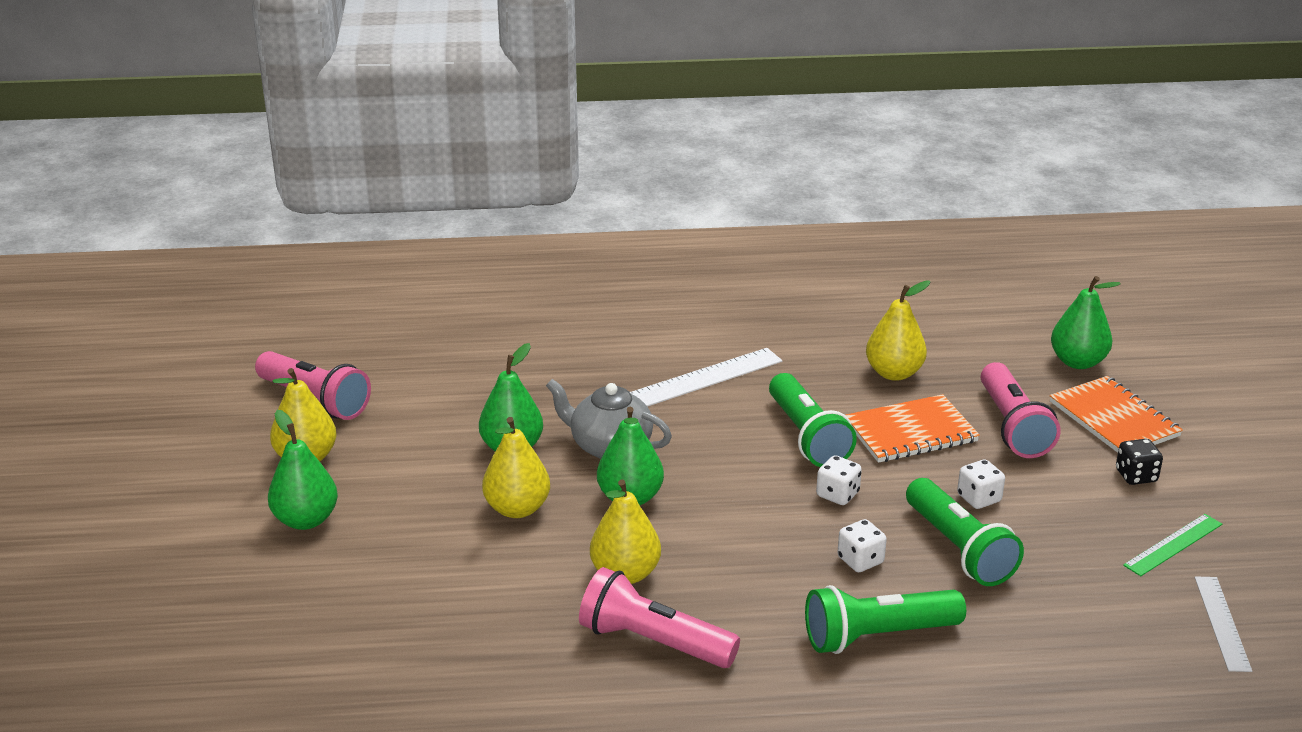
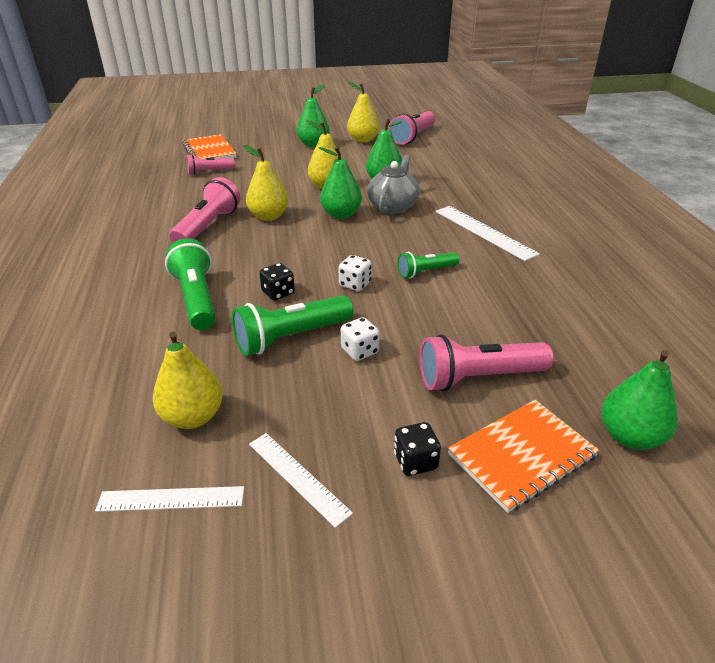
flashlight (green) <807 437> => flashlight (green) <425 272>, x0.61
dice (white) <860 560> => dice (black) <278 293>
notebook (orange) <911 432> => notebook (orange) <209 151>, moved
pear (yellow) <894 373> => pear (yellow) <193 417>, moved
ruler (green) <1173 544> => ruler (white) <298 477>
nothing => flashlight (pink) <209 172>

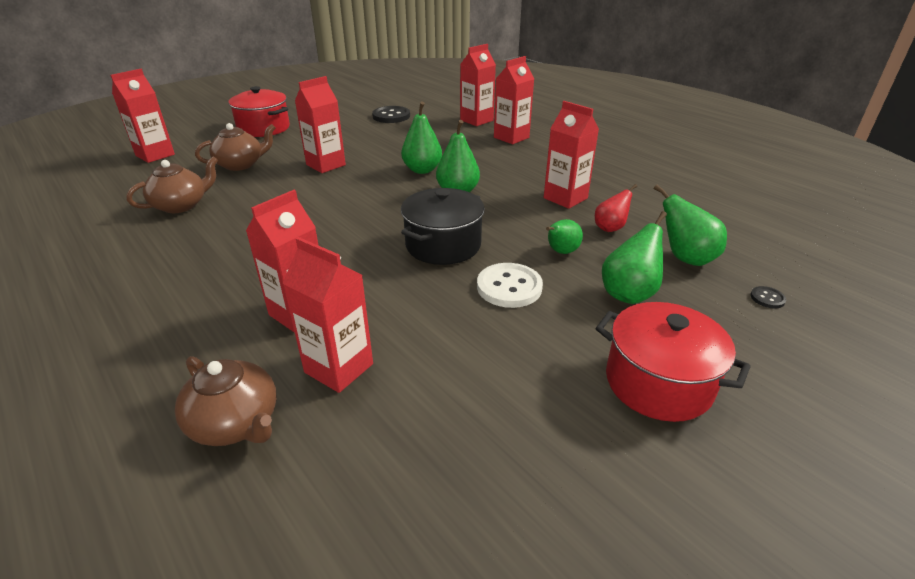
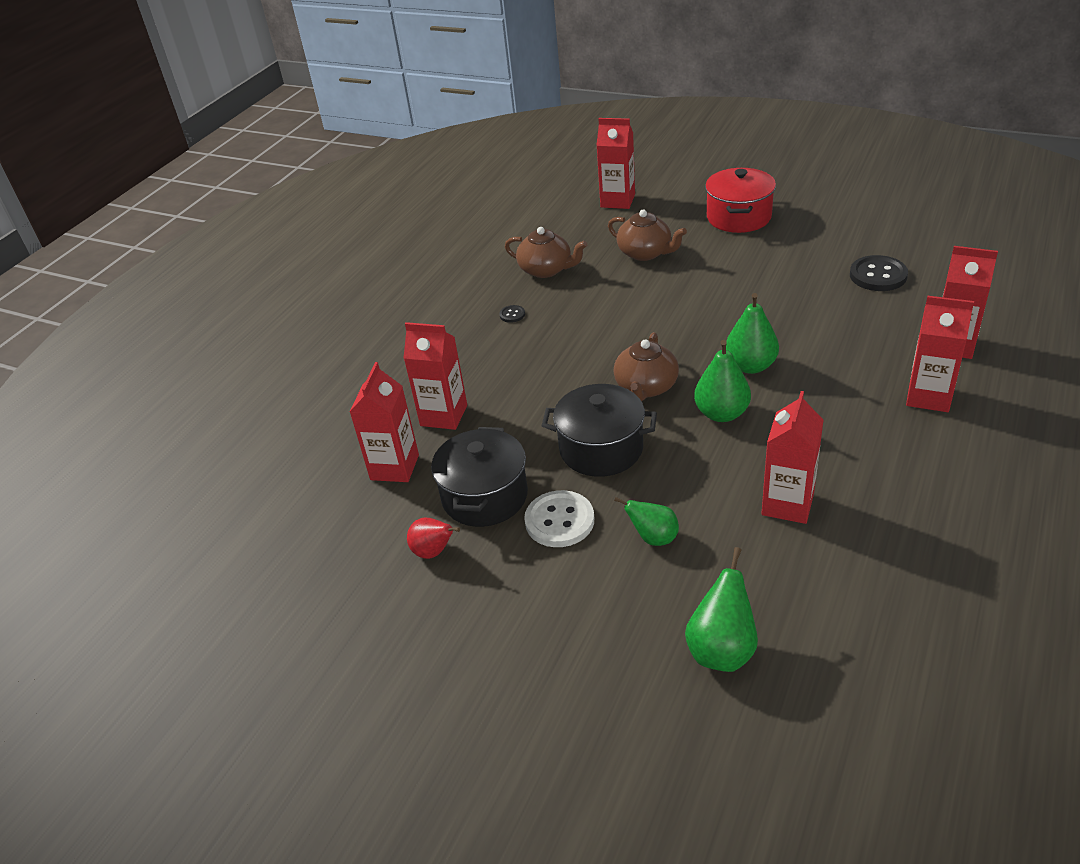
teapot (brown) <236 423> => teapot (brown) <646 387>, moved
carton (red) <326 165> => nothing
pear (red) <610 228> => pear (red) <434 552>, moved
pot (red) <658 383> => nothing
pear (green) <628 293> => nothing
button (black) <767 298> => button (black) <512 315>, moved
nothing => pot (black) <485 496>

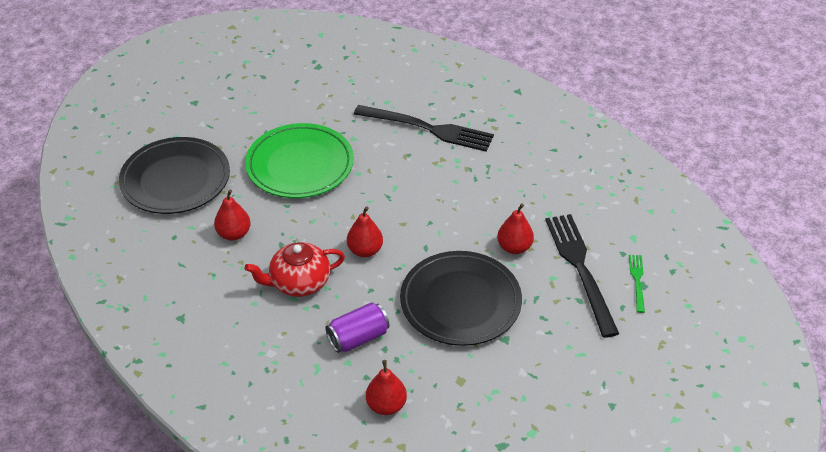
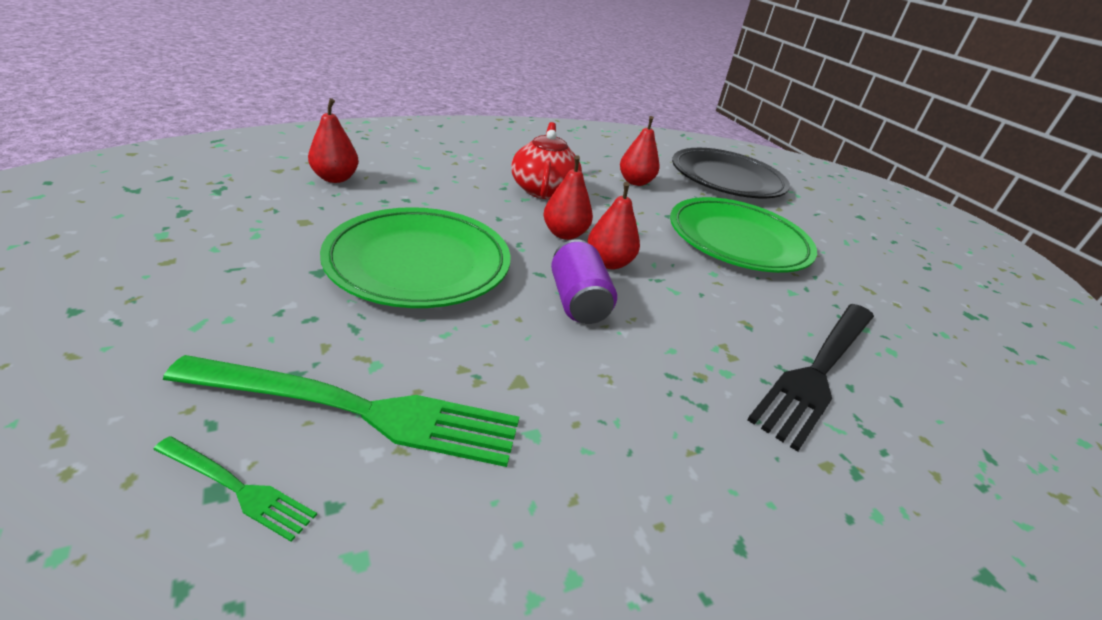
can (purple) <358 338> => can (purple) <578 301>, moved
plate (black) <460 302> => plate (green) <419 263>
pear (red) <514 247> => pear (red) <608 263>, moved
fork (black) <580 269> => fork (green) <359 410>

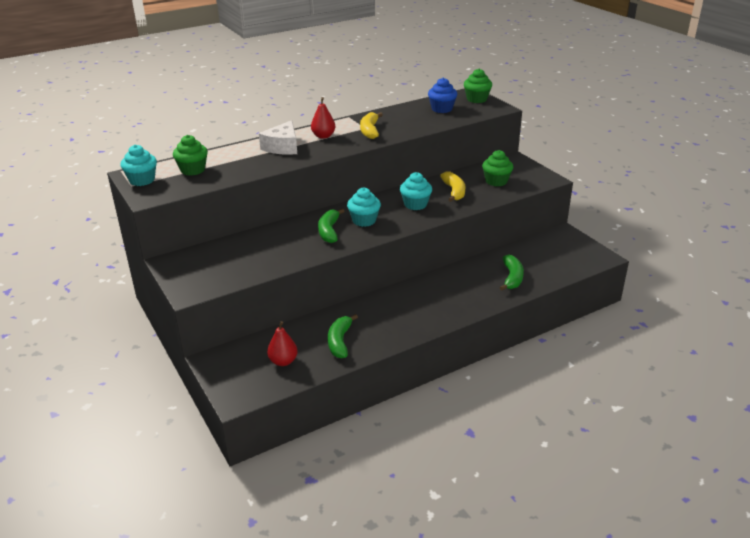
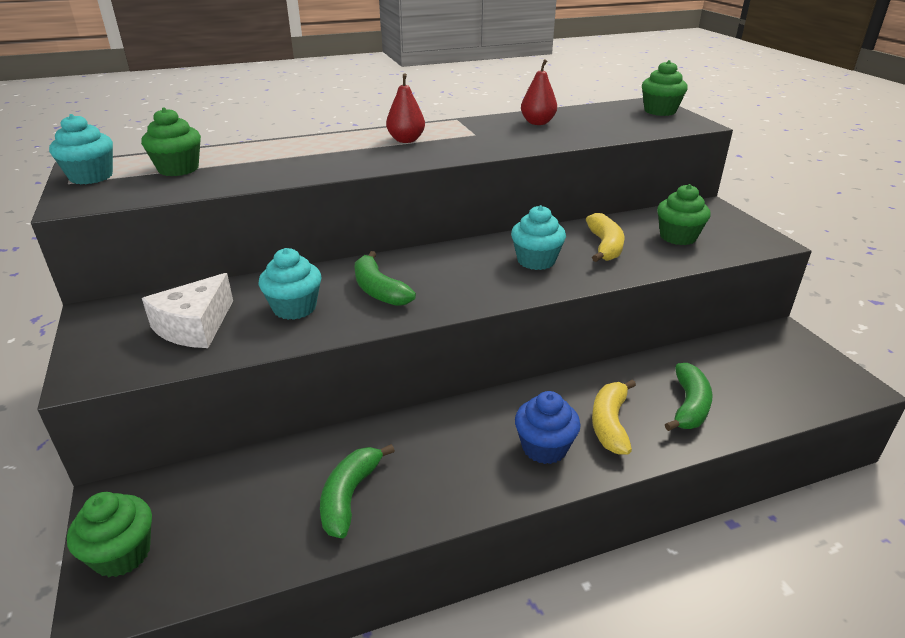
cheese (white) <283 147> => cheese (white) <195 326>, moved
pear (red) <283 361> => pear (red) <537 123>, moved
banana (green) <329 231> => banana (green) <379 290>, 45 degrees counterclockwise
cupcake (turquoise) <364 220> => cupcake (turquoise) <294 308>, moved
banana (yellow) <370 131> => banana (yellow) <610 424>, moved
cupcake (blue) <442 109> => cupcake (blue) <544 447>, moved
nothing => cupcake (green) <122 554>

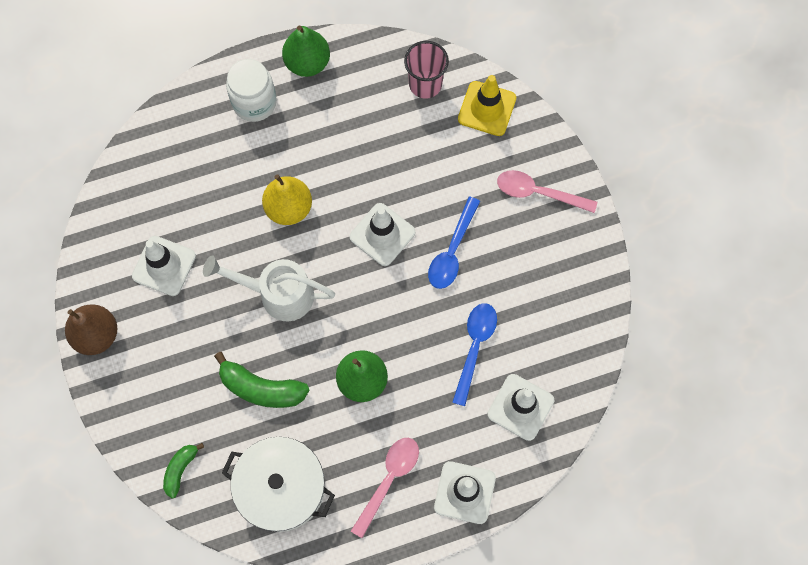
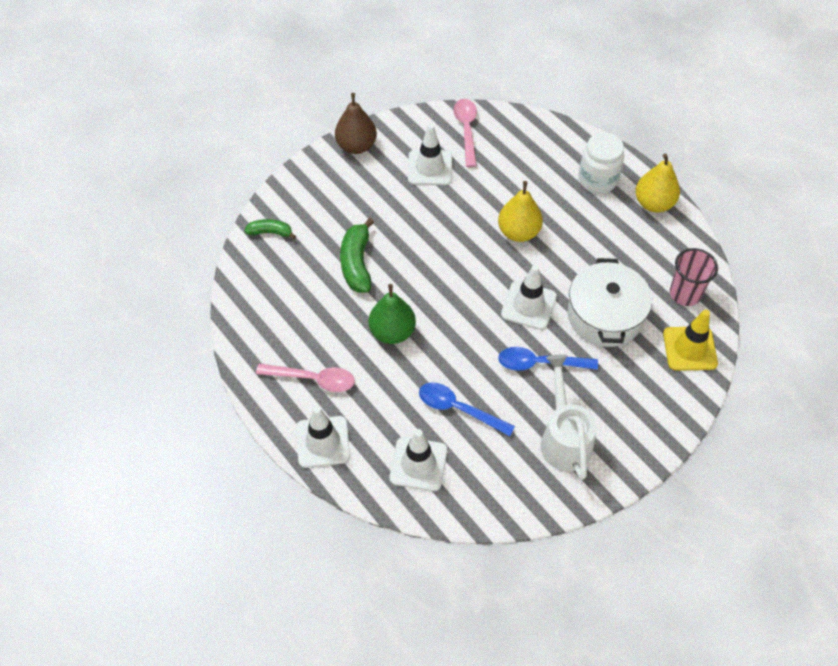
watering can (white) <278 294> => watering can (white) <564 438>, moved
pot (white) <281 488> => pot (white) <605 315>, moved
pear (green) <307 63> => pear (yellow) <653 203>
spoon (blue) <474 347> => spoon (blue) <458 409>, 150 degrees counterclockwise
spoon (pink) <538 193> => spoon (pink) <466 130>, moved

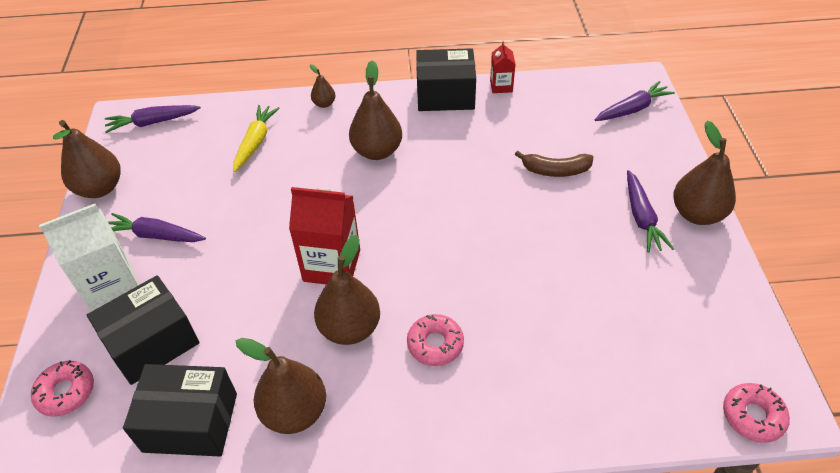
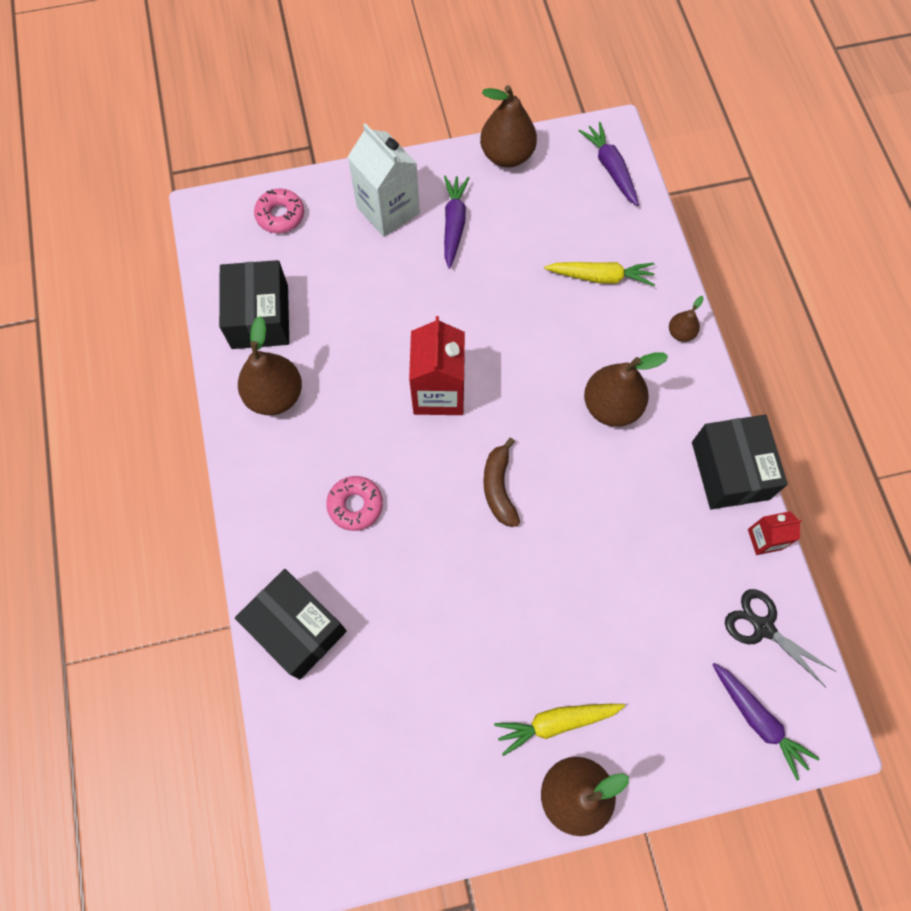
box (black) <152 342> => box (black) <297 628>, moved
pear (brown) <350 328> => nothing
banana (brown) <555 170> => banana (brown) <499 488>, moved
carrot (purple) <641 217> => carrot (yellow) <556 722>
donut (pink) <752 416> => nothing
nothing => scissors (black) <763 627>

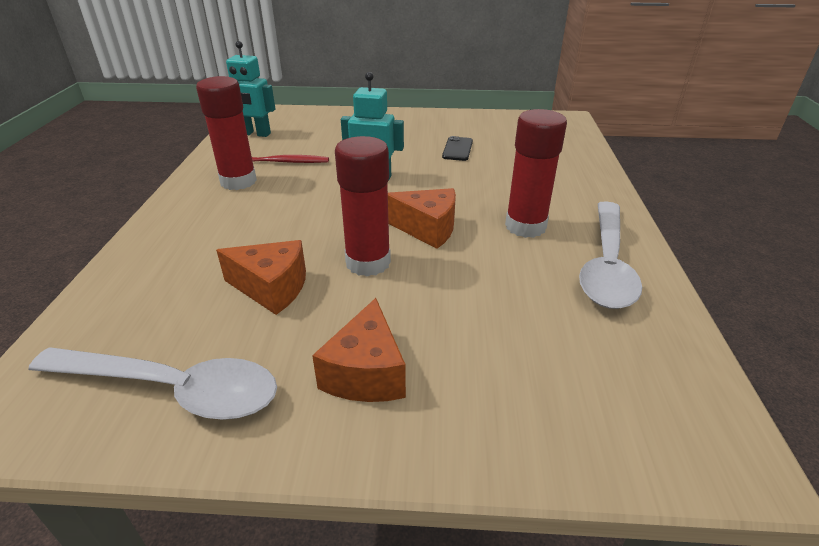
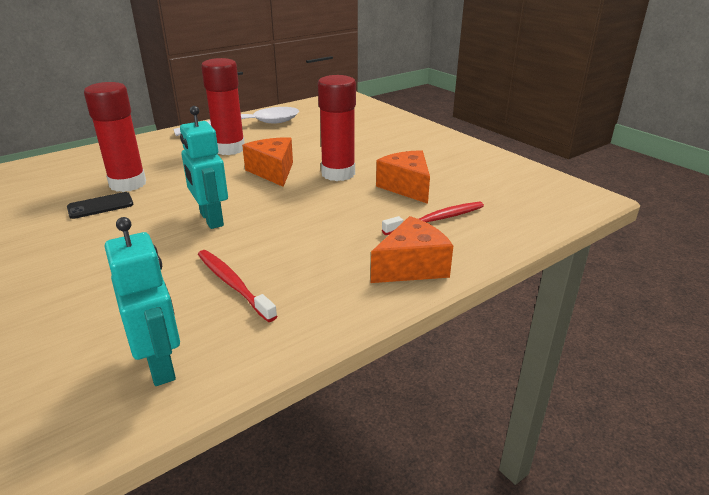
spoon (white) <173 389> => nothing
glue stick (red) <238 181> => glue stick (red) <128 184>, moved
cheese (orange) <366 373> => cheese (orange) <412 267>, moved
nothing => toothbrush (red) <437 219>

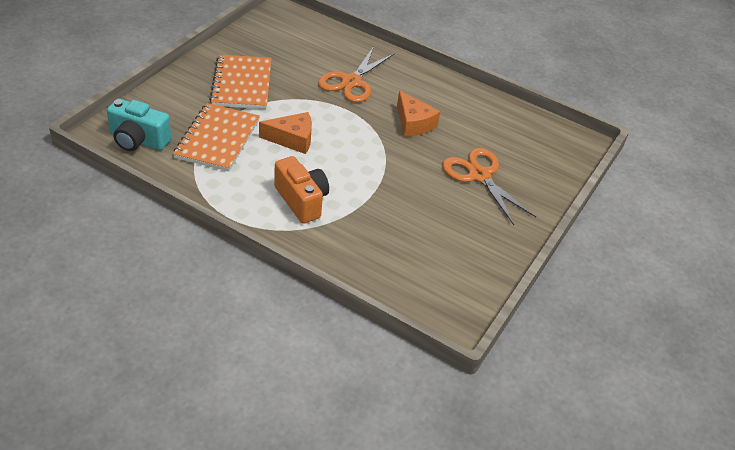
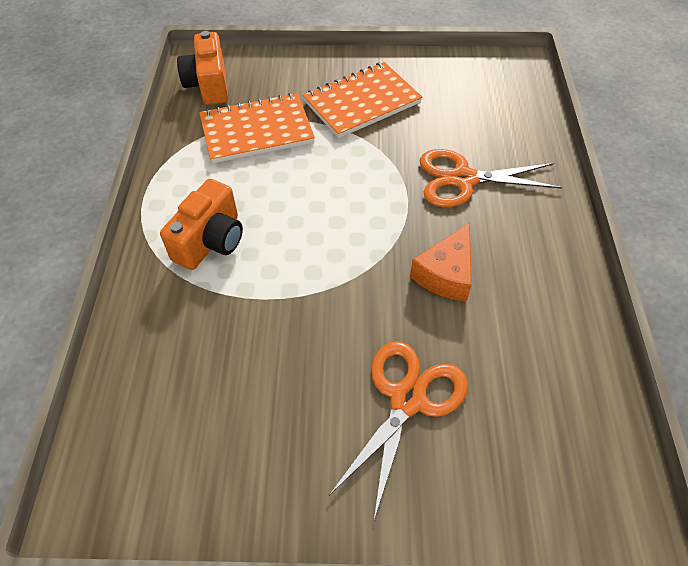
camera (turquoise) <138 140> => camera (orange) <208 85>
cheese (orange) <292 139> => nothing

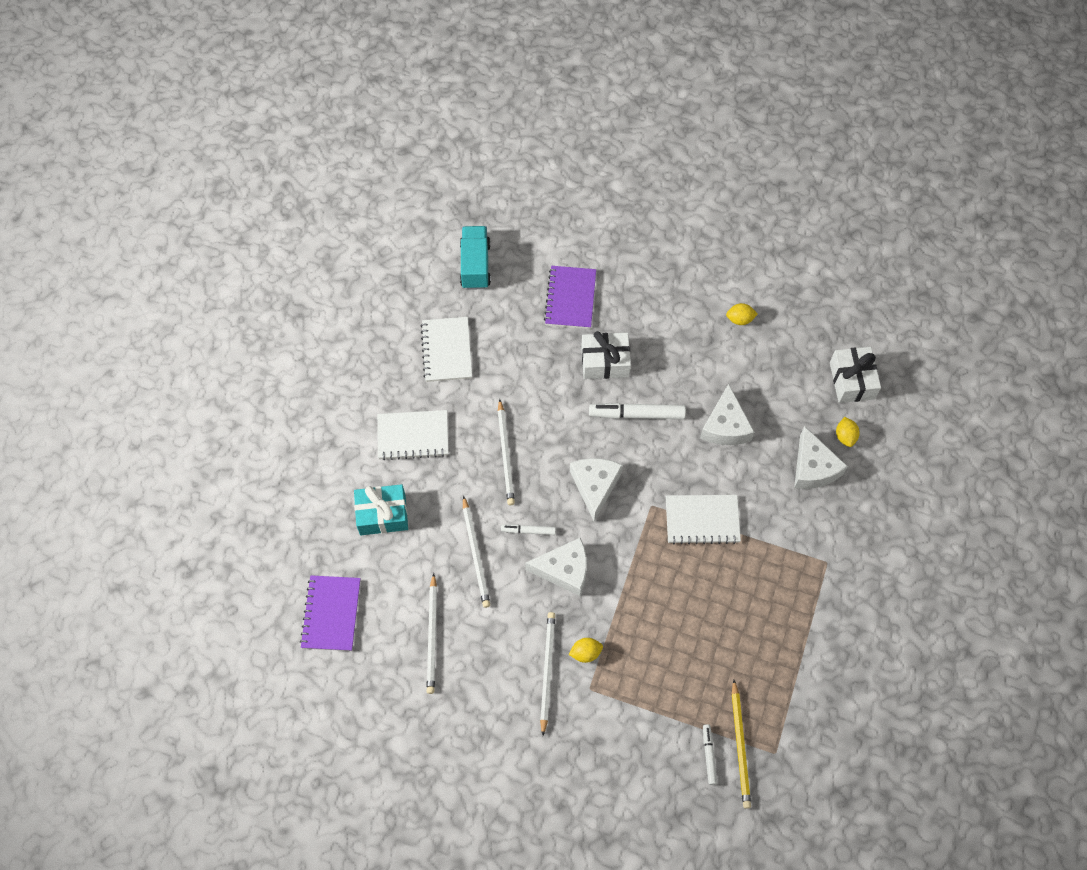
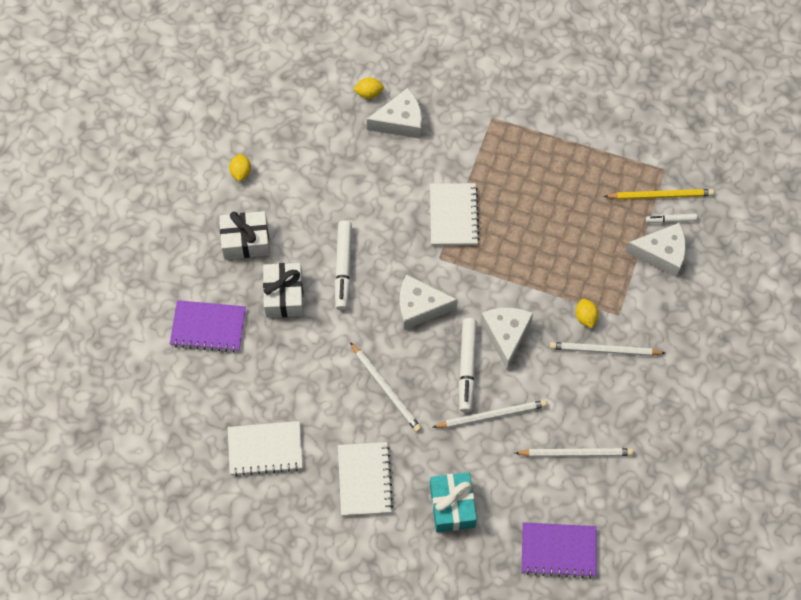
truck (turquoise) <475 265> => nothing
pencil (white) <505 454> => pencil (white) <386 389>, 60 degrees clockwise
marker (white) <528 531> => marker (white) <467 367>, x1.83
cheese (white) <725 426> => cheese (white) <661 253>, moved
gift (white) <851 380> => gift (white) <246 241>, moved

